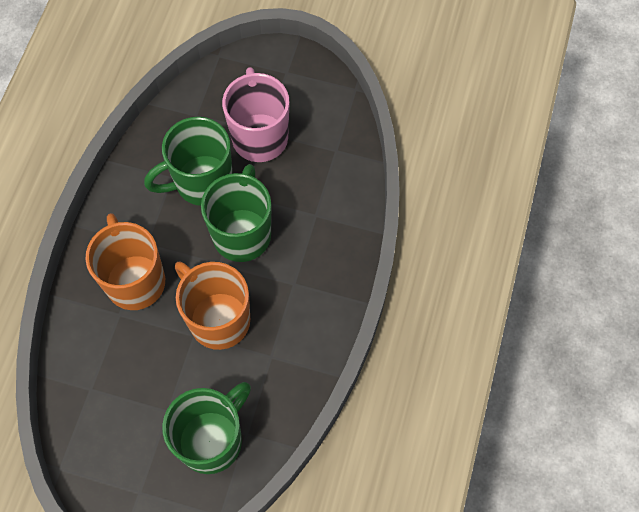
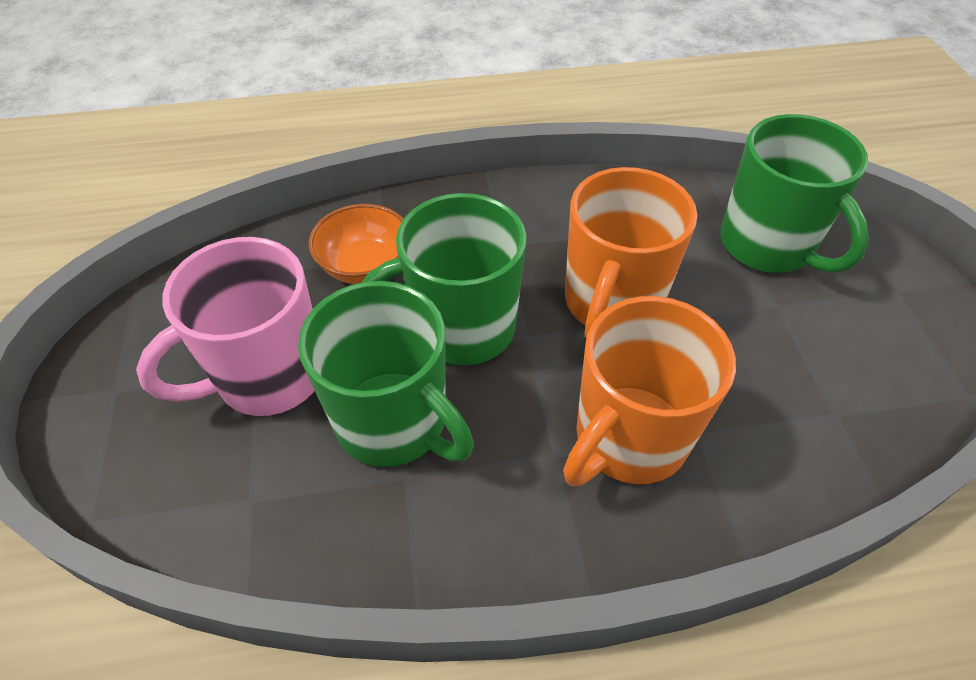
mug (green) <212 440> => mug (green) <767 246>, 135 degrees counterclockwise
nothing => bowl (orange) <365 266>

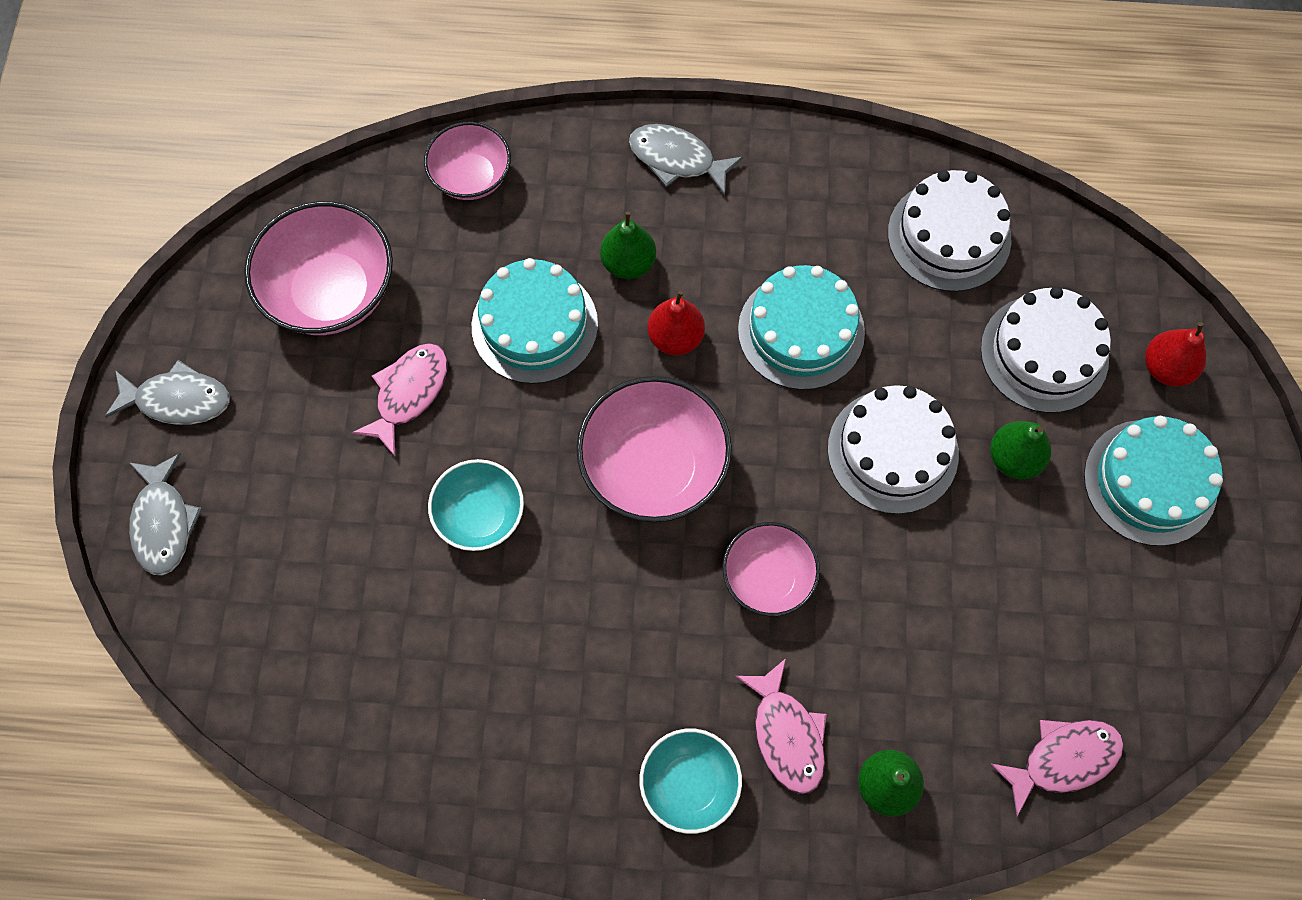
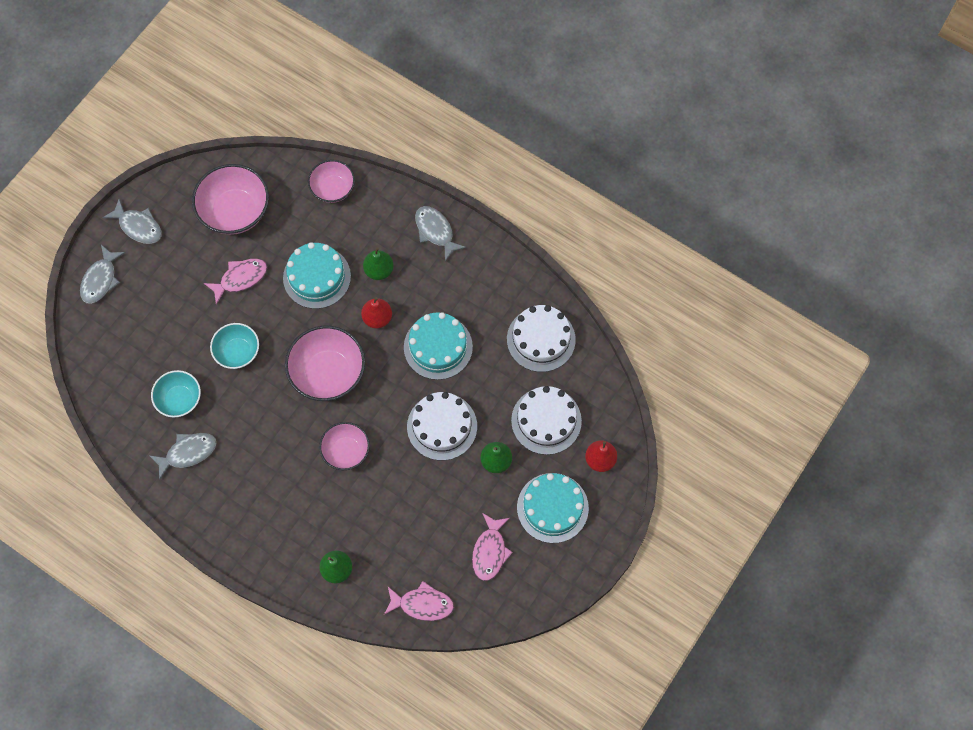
bowl (turquoise) <689 784> => bowl (turquoise) <179 399>, moved
fish (pink) <786 734> => fish (pink) <490 551>, moved
nothing => fish (grey) <188 453>

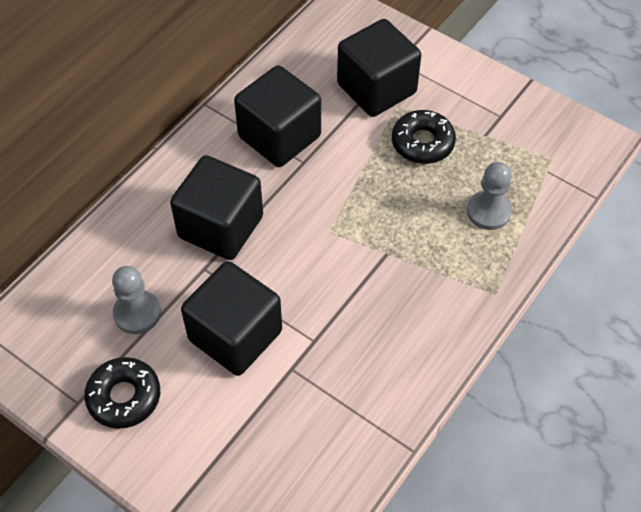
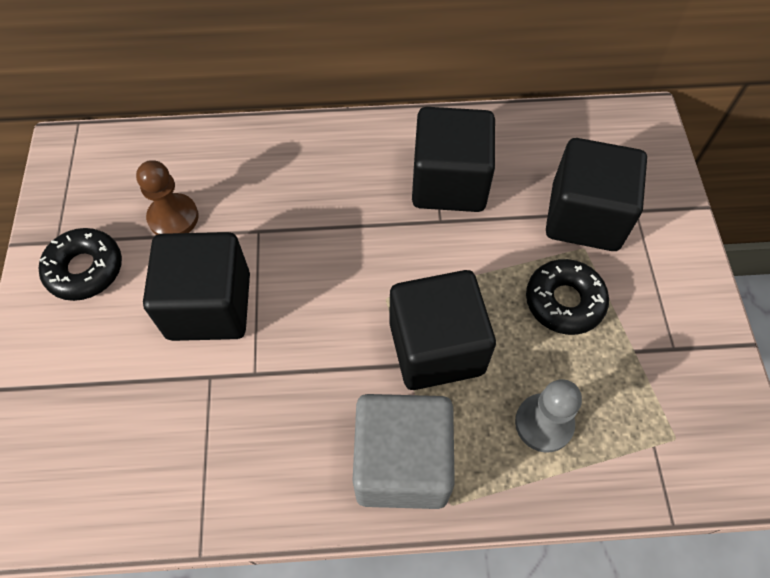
pawn (grey) <137 313> => pawn (brown) <173 217>
cube (black) <220 227> => cube (black) <436 347>, moved
nothing => cube (grey) <402 463>

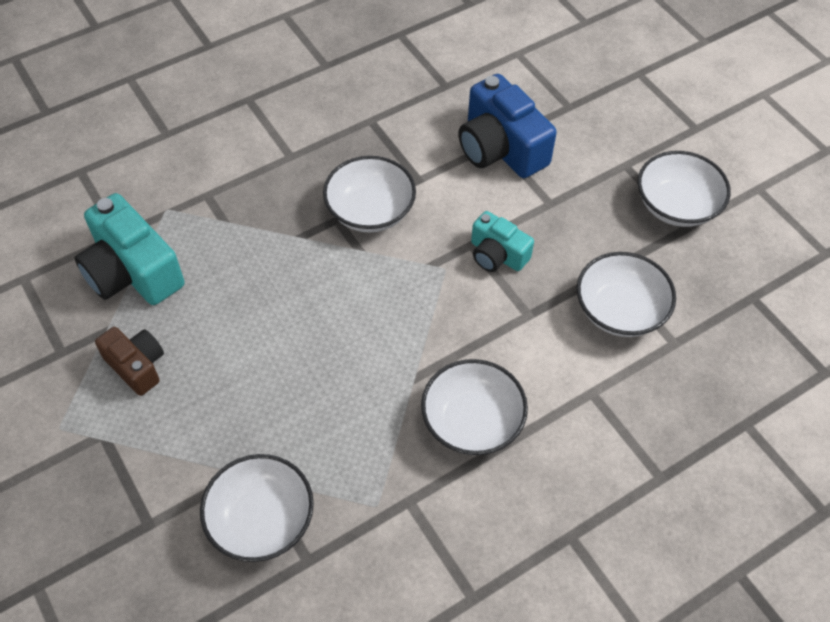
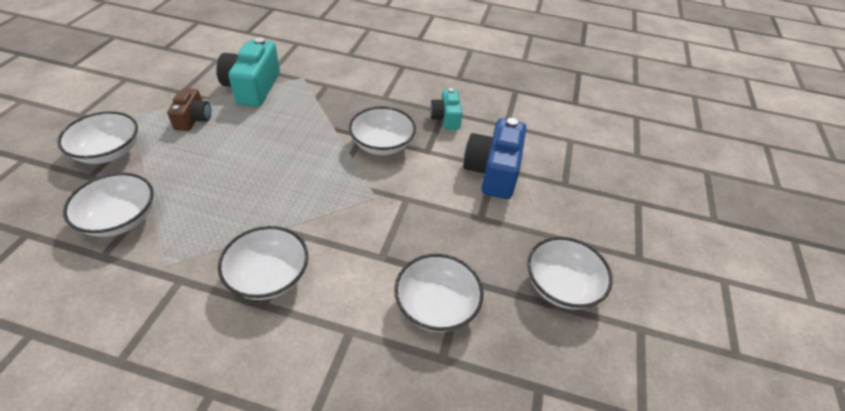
camera (turquoise) <497 255> => camera (turquoise) <446 118>, moved
nothing => bowl (white) <108 152>

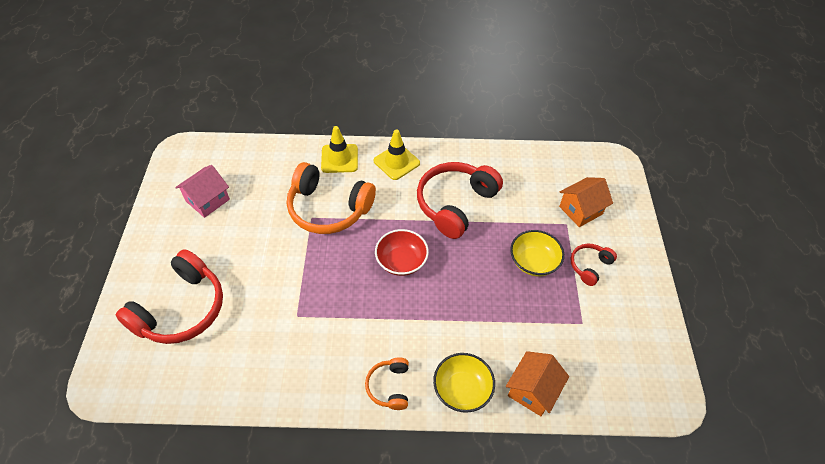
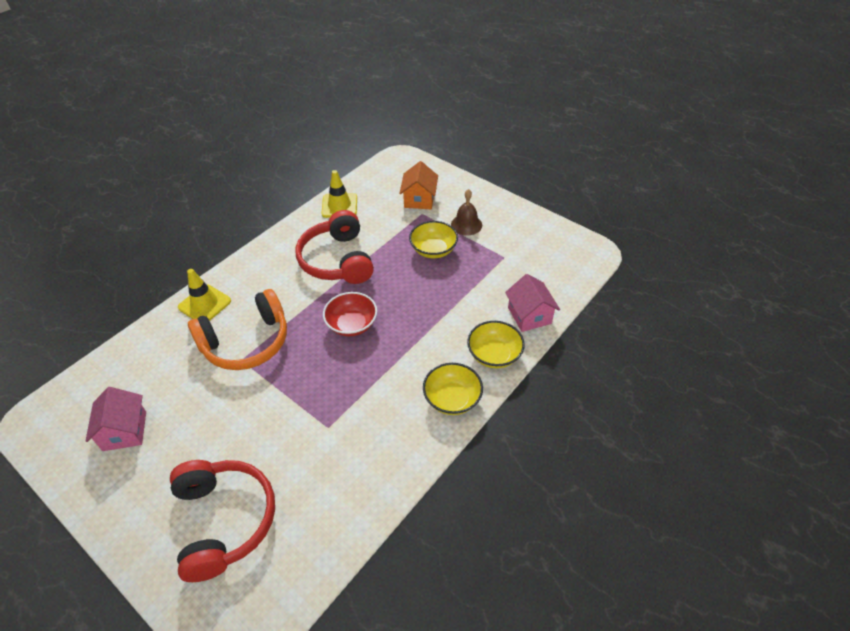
headphones (orange) <389 386> => bowl (yellow) <452 399>
traffic cone (yellow) <396 162> => traffic cone (yellow) <339 206>, moved
house (orange) <533 390> => house (pink) <529 315>
headphones (red) <589 266> => bell (brown) <466 224>

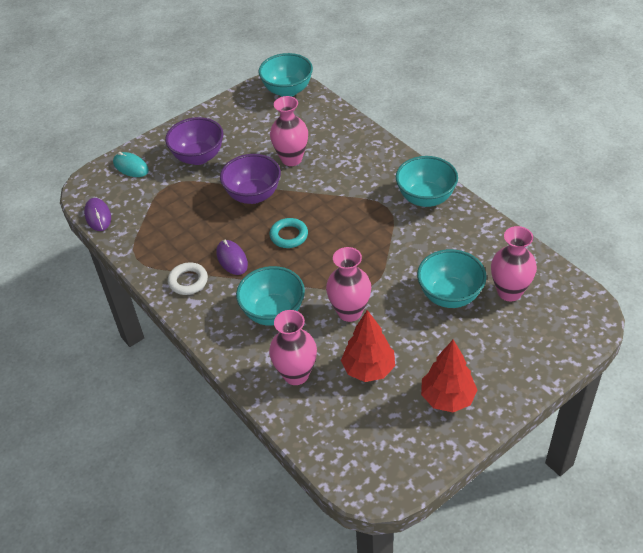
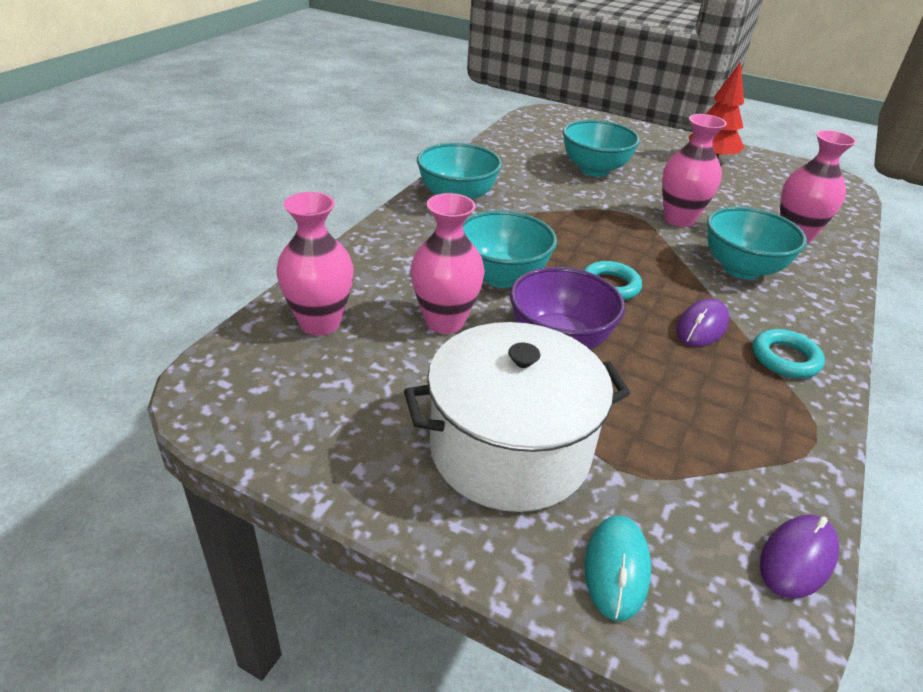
bowl (purple) <198 157> => pot (white) <509 449>
ring (white) <188 281> => ring (turquoise) <785 358>
bowl (turquoise) <287 90> => bowl (turquoise) <501 276>, moved
tree (red) <368 369> => nothing
vase (pink) <509 292> => vase (pink) <320 323>, moved

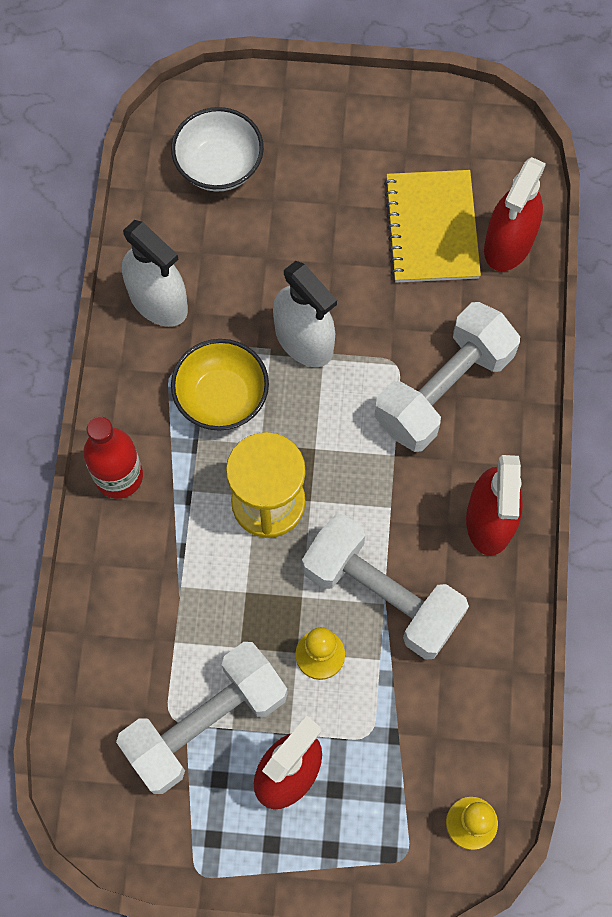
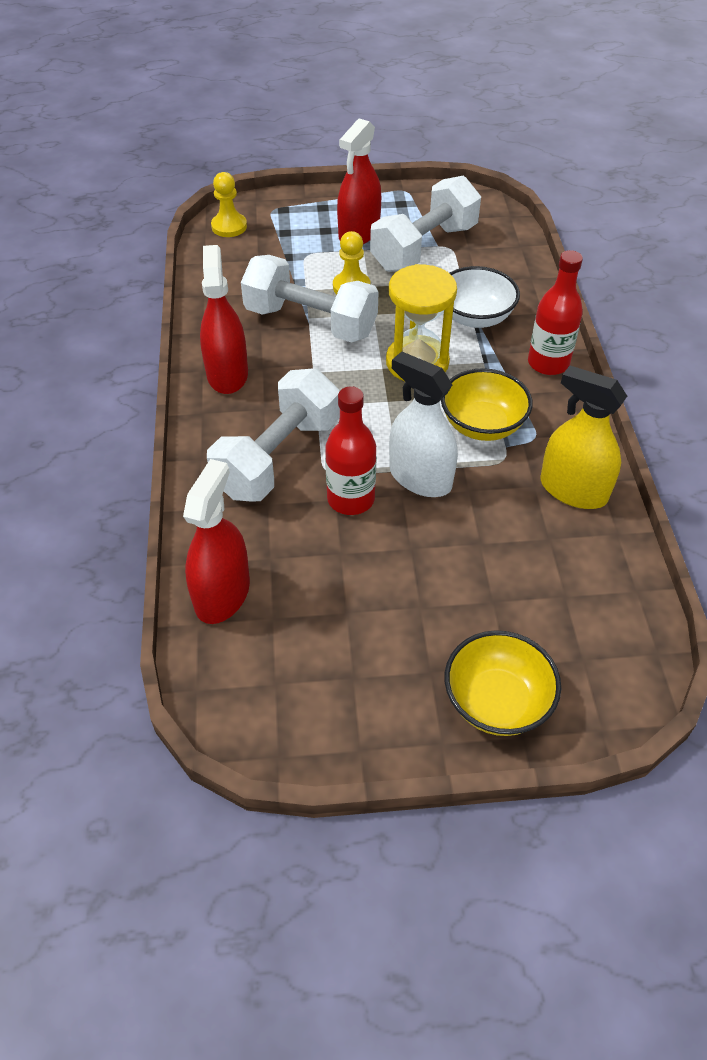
spray bottle (white) <158 301> => spray bottle (yellow) <573 490>
bowl (white) <219 166> => bowl (white) <475 317>, moved
notebook (yellow) <432 228> => nothing
nothing => bottle (red) <351 499>
nothing => bowl (yellow) <497 701>

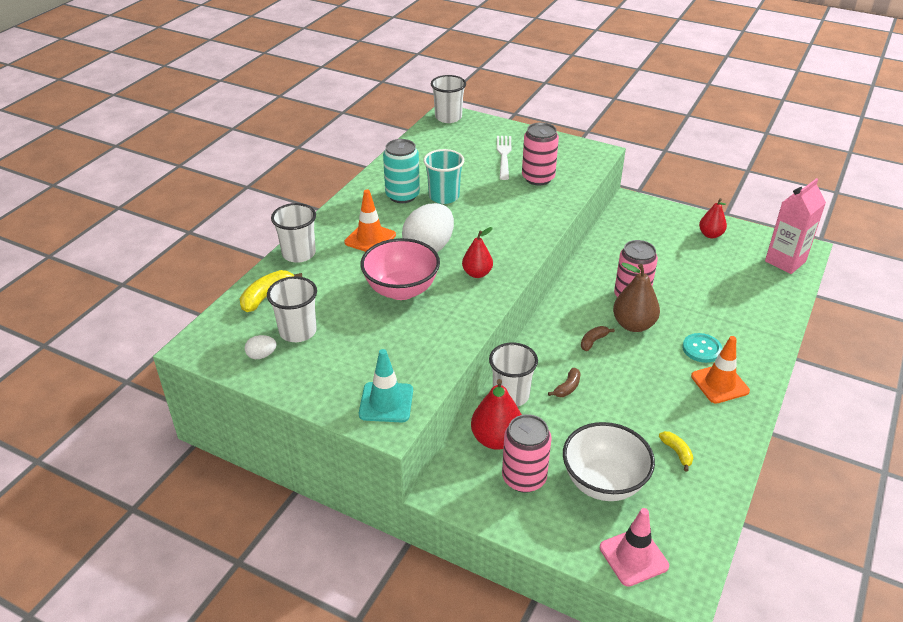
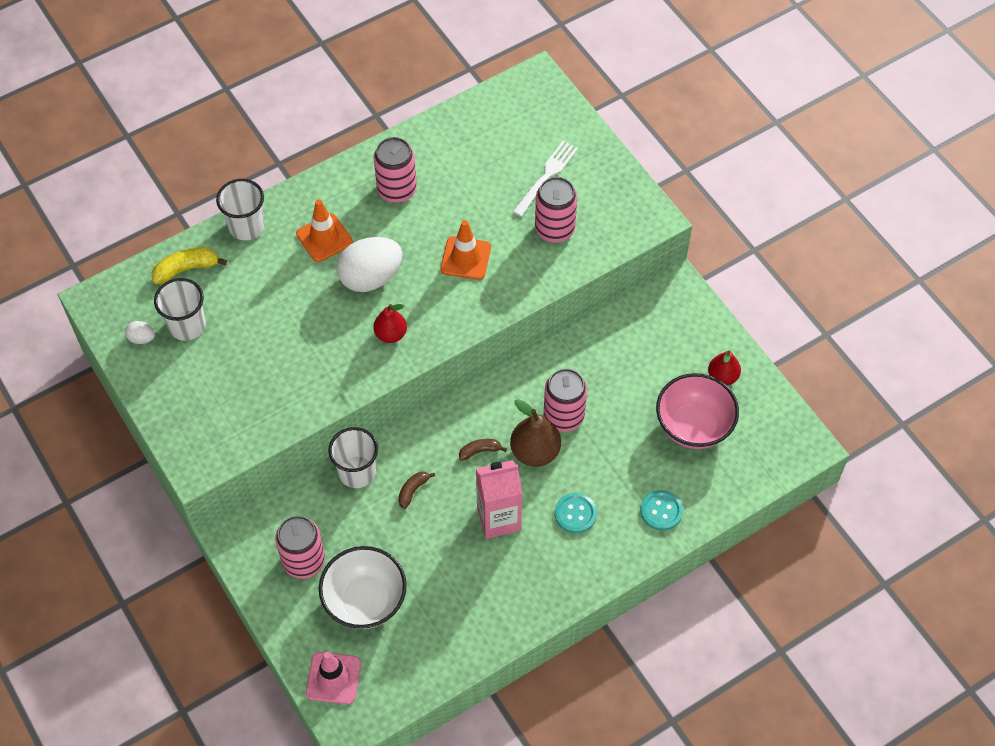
traffic cone (turquoise) <386 402> => nothing
bowl (pink) <401 290> => bowl (pink) <693 426>, moved
can (turquoise) <402 195> => can (pink) <397 190>
cup (turquoise) <444 196> => nothing
cup (white) <448 117> => nothing
pear (red) <496 439> => nothing
banana (brown) <567 388> => banana (brown) <413 490>, 150 degrees clockwise
banana (yellow) <677 453> => nothing
traffic cone (orange) <719 384> => traffic cone (orange) <465 258>, moved
carton (pink) <785 261> => carton (pink) <498 518>, moved
nothing => button (turquoise) <661 511>

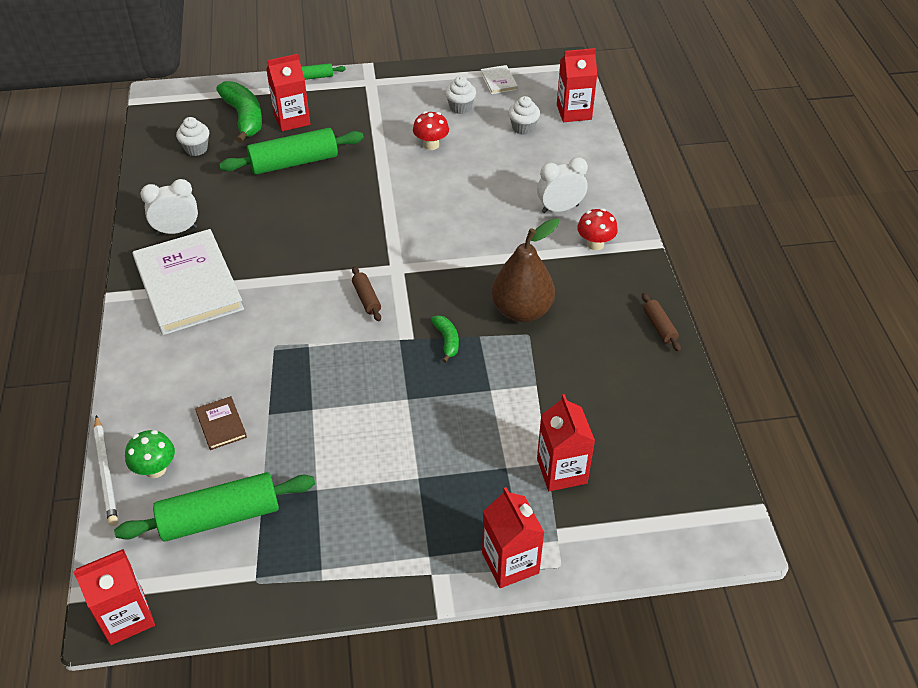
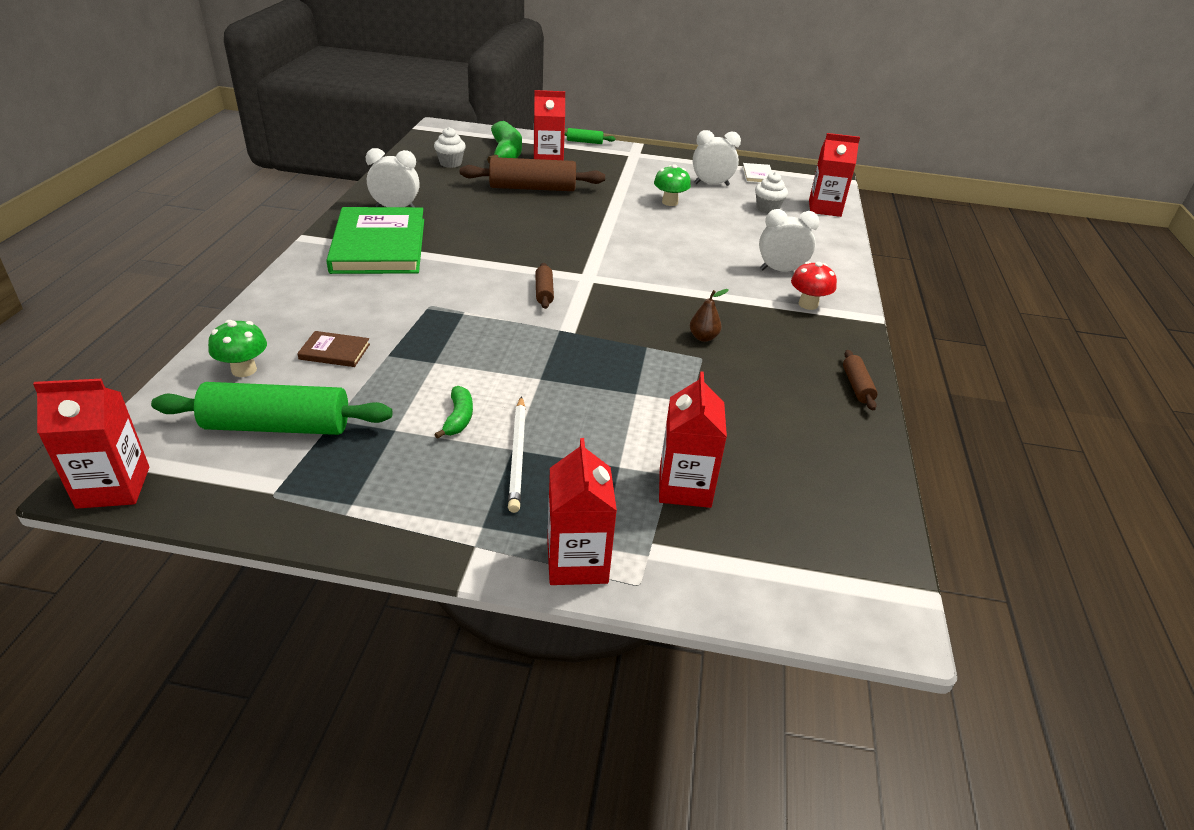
pencil (white) <106 472> => pencil (white) <518 455>, moved
book (white) <188 285> => book (green) <379 245>
book (brown) <221 424> => book (brown) <334 351>, 75 degrees counterclockwise
rolling pin (green) <294 162> => rolling pin (brown) <532 188>
mushroom (red) <431 145> => mushroom (green) <670 202>
banana (green) <447 341> => banana (green) <458 418>, moved
cupcake (white) <460 107> => clock (white) <711 184>
pear (brown) <522 311> => pear (brown) <703 337>, x0.44

